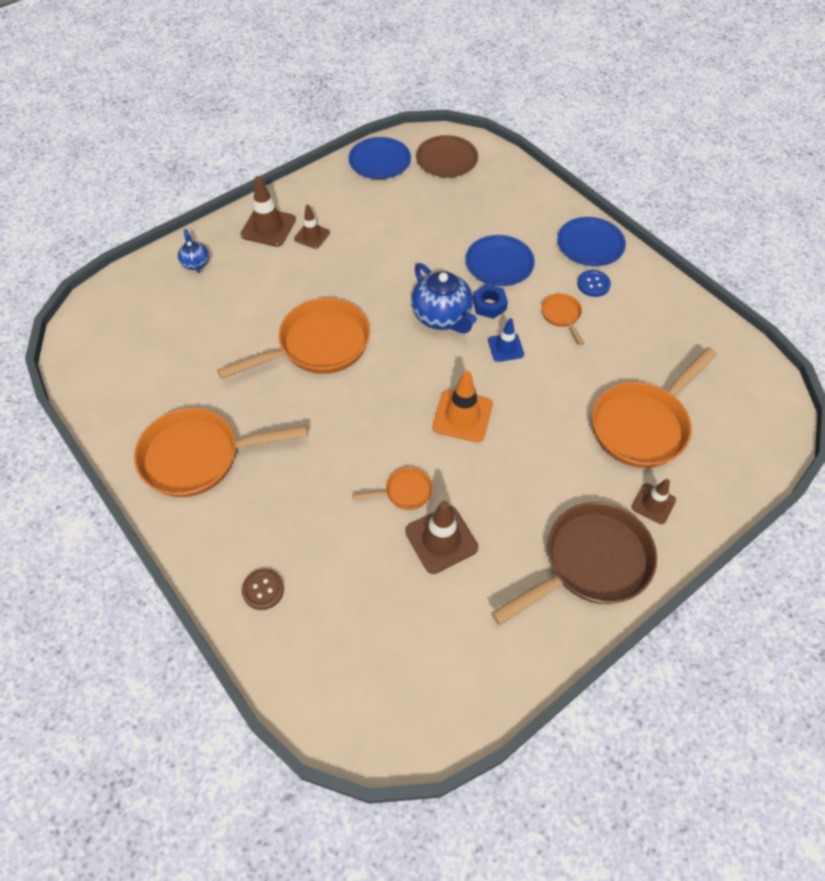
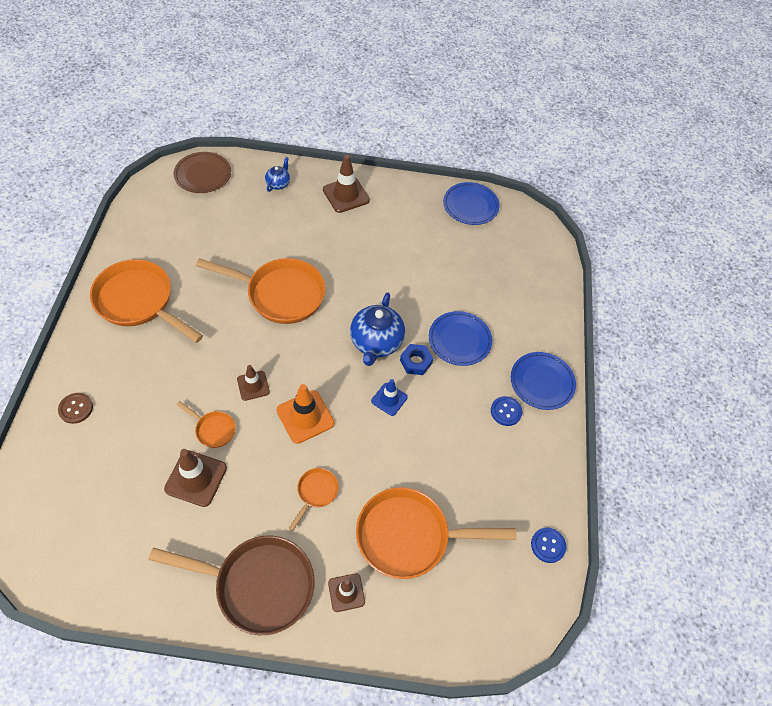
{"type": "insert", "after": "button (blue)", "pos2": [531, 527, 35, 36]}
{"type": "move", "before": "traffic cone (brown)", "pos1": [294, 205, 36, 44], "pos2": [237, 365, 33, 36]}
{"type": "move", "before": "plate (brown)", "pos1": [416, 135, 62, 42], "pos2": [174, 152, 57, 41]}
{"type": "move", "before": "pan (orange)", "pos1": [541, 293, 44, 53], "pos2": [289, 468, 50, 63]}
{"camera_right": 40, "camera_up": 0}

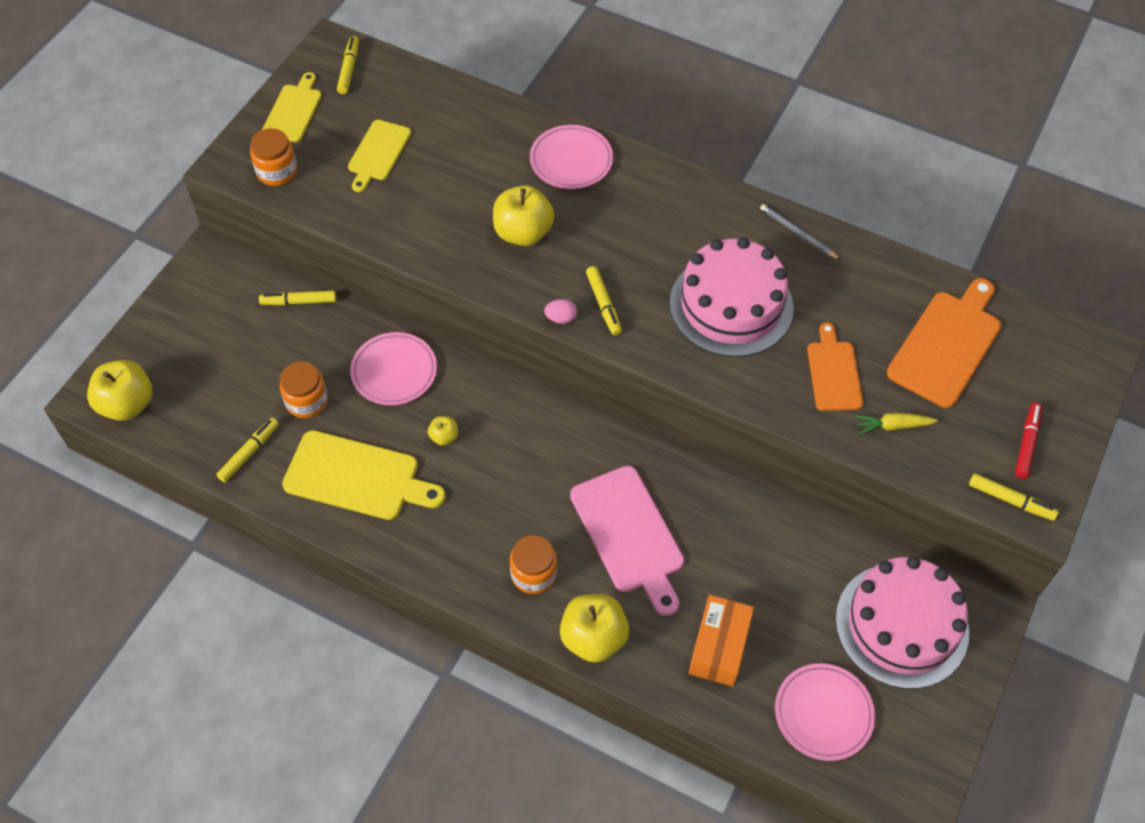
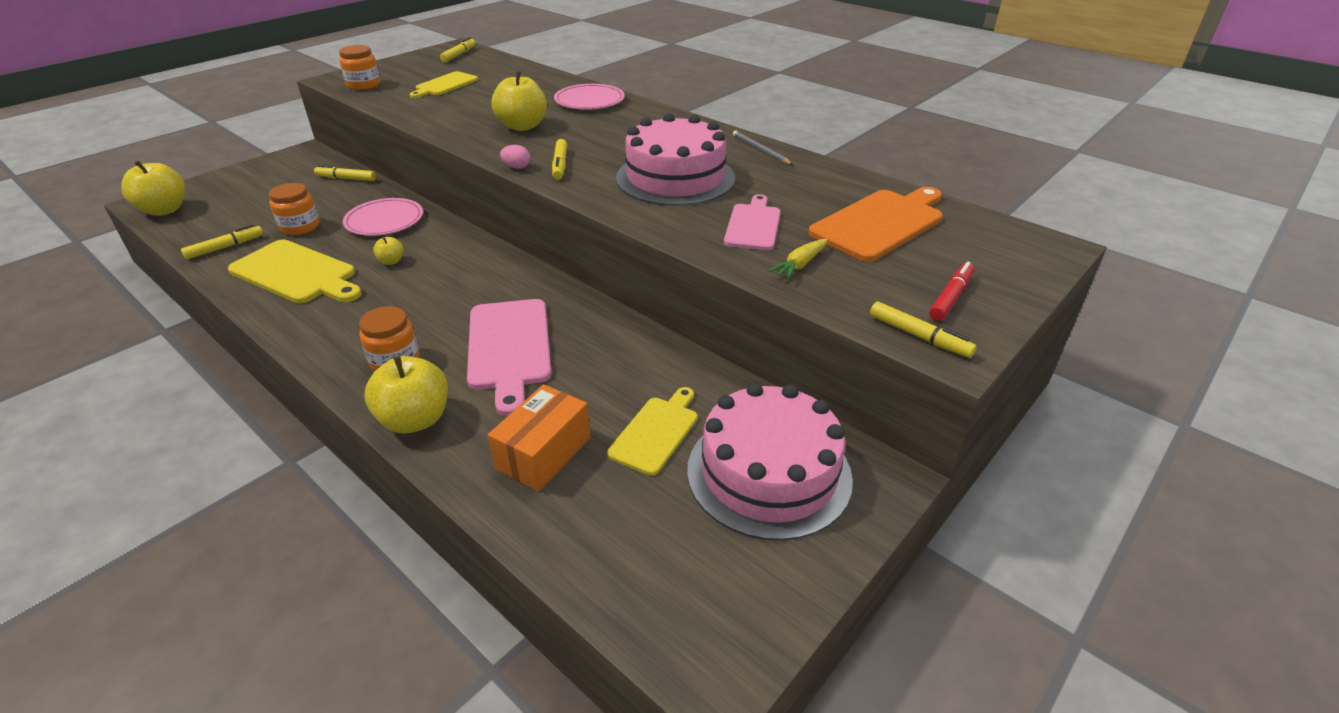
{"type": "delete", "before": "plate (pink)", "pos1": [775, 663, 100, 98]}
{"type": "move", "before": "cutting board (yellow)", "pos1": [262, 72, 60, 70], "pos2": [607, 387, 91, 89]}
{"type": "recolor", "before": "cutting board (orange)", "after": "cutting board (pink)", "pos1": [807, 322, 56, 89], "pos2": [724, 194, 57, 56]}
{"type": "rotate", "before": "carrot (yellow)", "pos1": [855, 413, 83, 21], "pos2": [768, 239, 59, 41], "turn": -60}
{"camera_right": 15, "camera_up": -20}

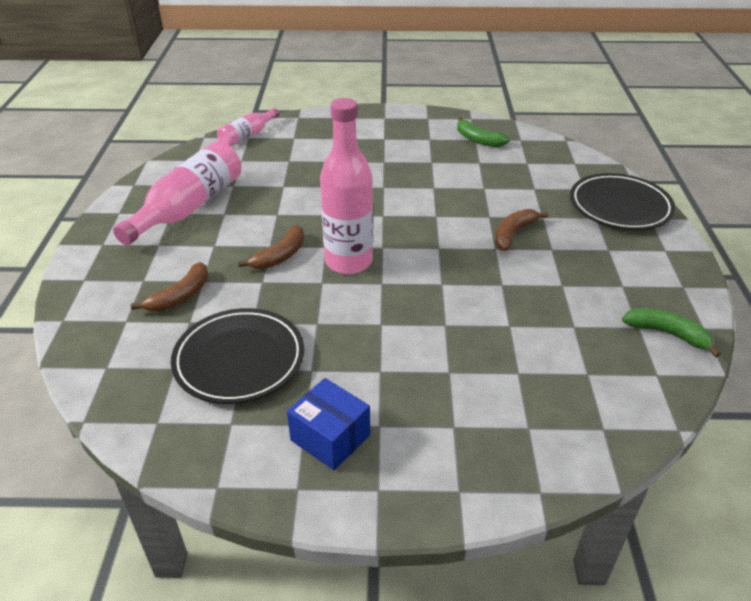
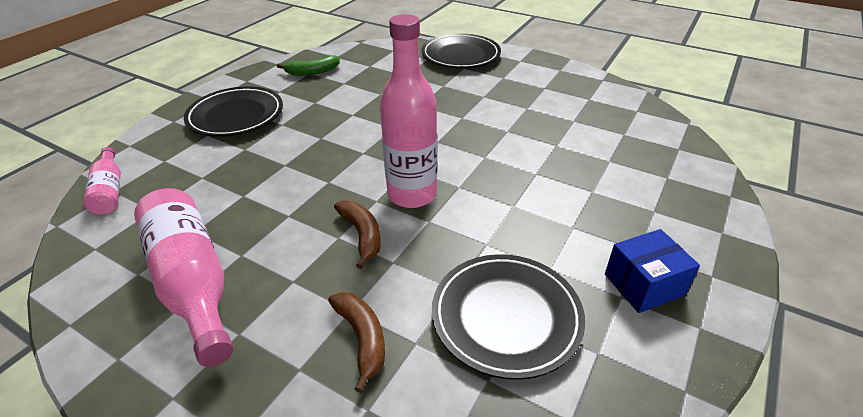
{"type": "delete", "before": "banana (brown)", "pos1": [495, 209, 53, 42]}
{"type": "delete", "before": "banana (green)", "pos1": [622, 308, 99, 49]}
{"type": "insert", "after": "plate (black)", "pos2": [184, 86, 99, 51]}
{"camera_right": -60, "camera_up": 0}

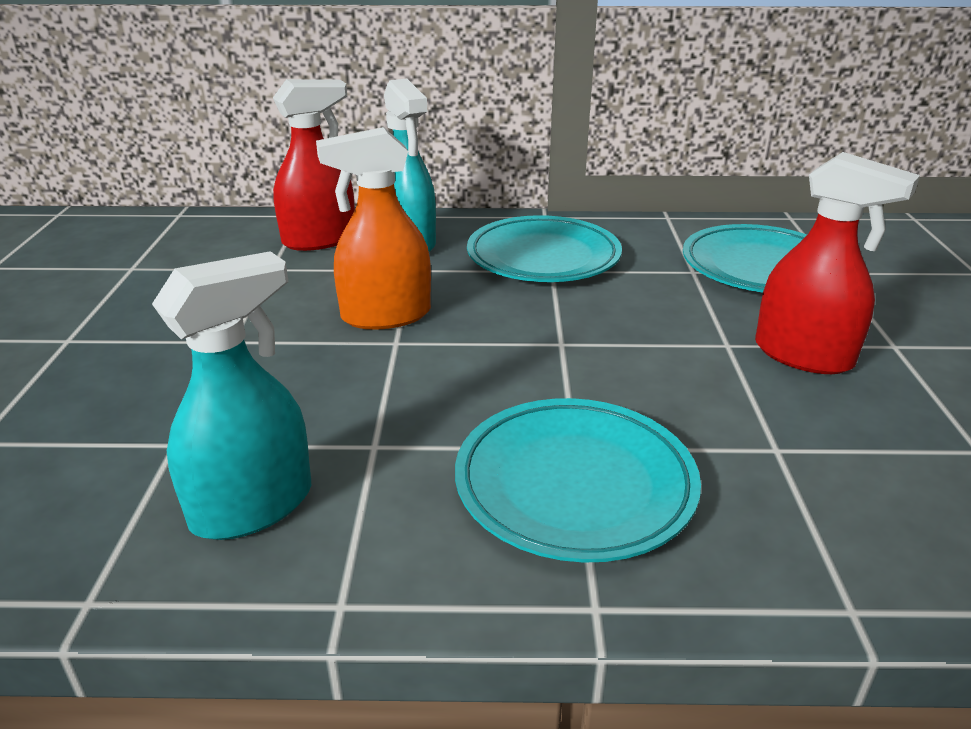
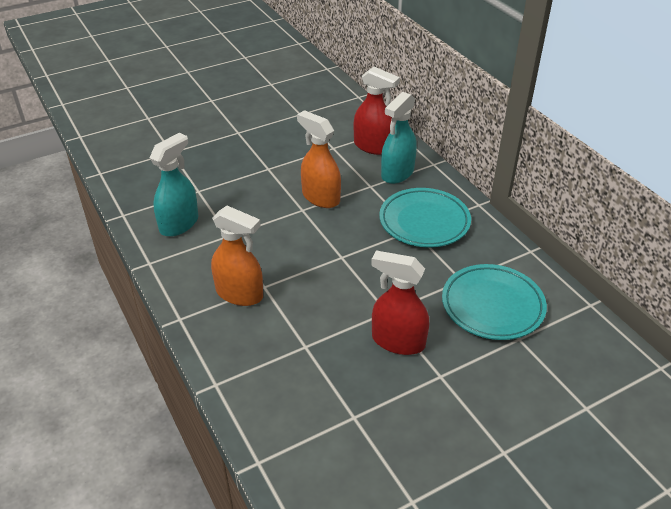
{"type": "replace", "before": "plate (turquoise)", "after": "spray bottle (orange)", "pos1": [455, 398, 246, 165], "pos2": [211, 206, 52, 100]}
{"type": "rotate", "before": "spray bottle (turquoise)", "pos1": [152, 251, 159, 289], "pos2": [150, 133, 48, 104], "turn": -75}
{"type": "rotate", "before": "spray bottle (red)", "pos1": [755, 152, 165, 222], "pos2": [371, 250, 58, 105], "turn": 105}
{"camera_right": 60, "camera_up": 10}

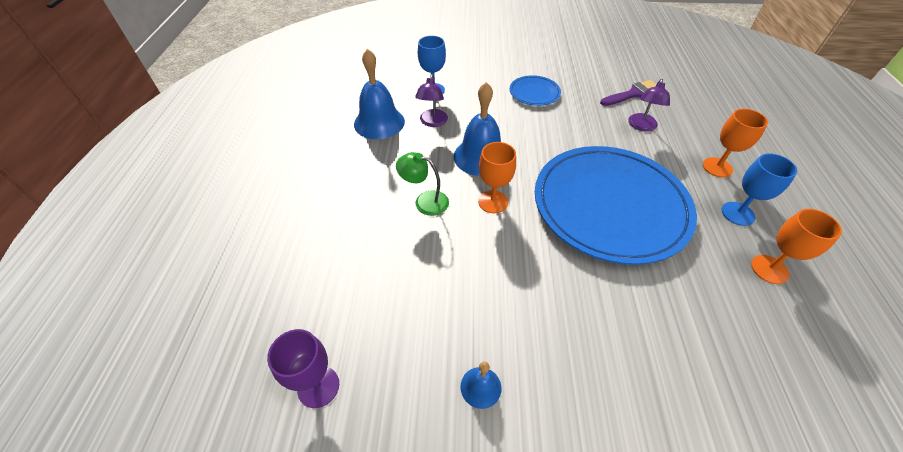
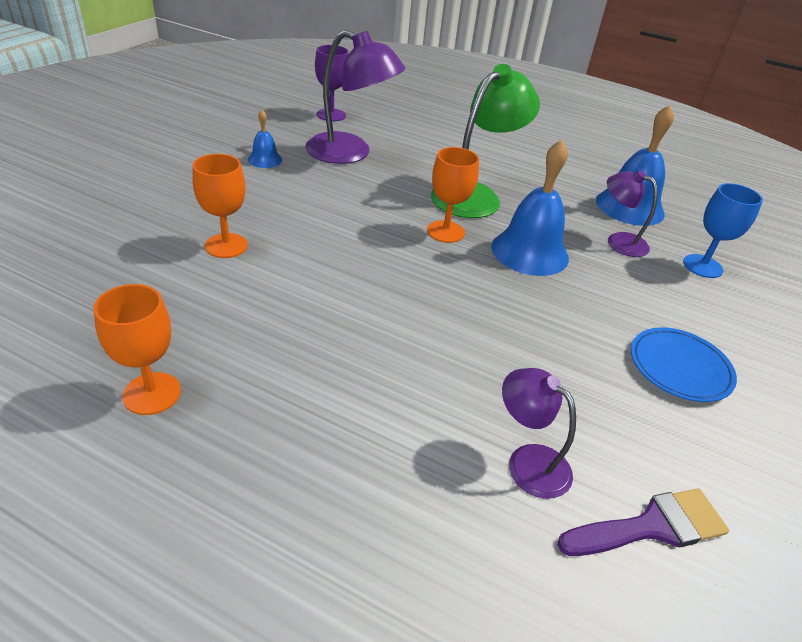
{"type": "delete", "before": "plate (blue)", "pos1": [535, 146, 162, 119]}
{"type": "delete", "before": "goblet (blue)", "pos1": [722, 153, 75, 73]}
{"type": "insert", "after": "lamp (purple)", "pos2": [306, 30, 100, 134]}
{"type": "move", "before": "goblet (orange)", "pos1": [703, 109, 65, 69], "pos2": [192, 154, 56, 104]}
{"type": "rotate", "before": "brush (purple)", "pos1": [600, 80, 56, 26], "pos2": [557, 488, 172, 68], "turn": -105}
{"type": "resize", "before": "lamp (green)", "pos1": [396, 152, 53, 64], "pos2": [431, 64, 109, 154], "scale": 1.78}
{"camera_right": 110, "camera_up": -10}

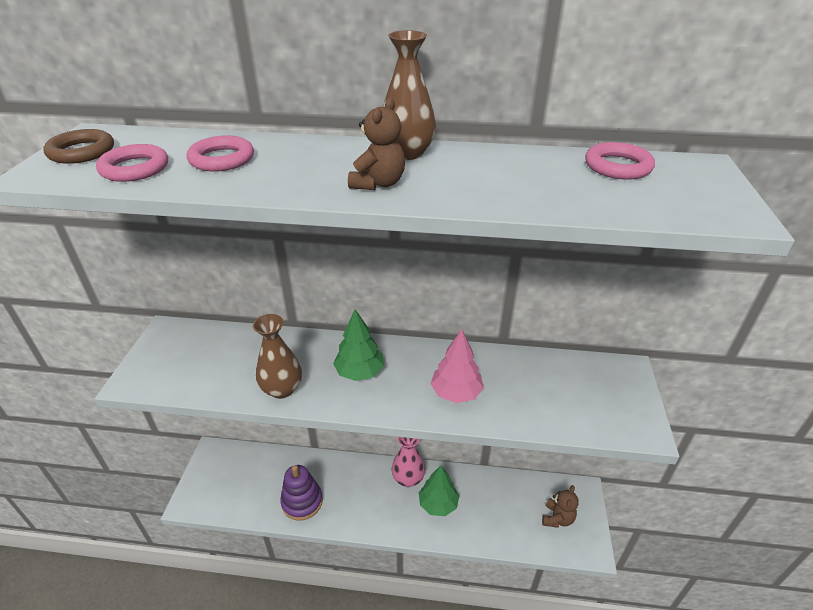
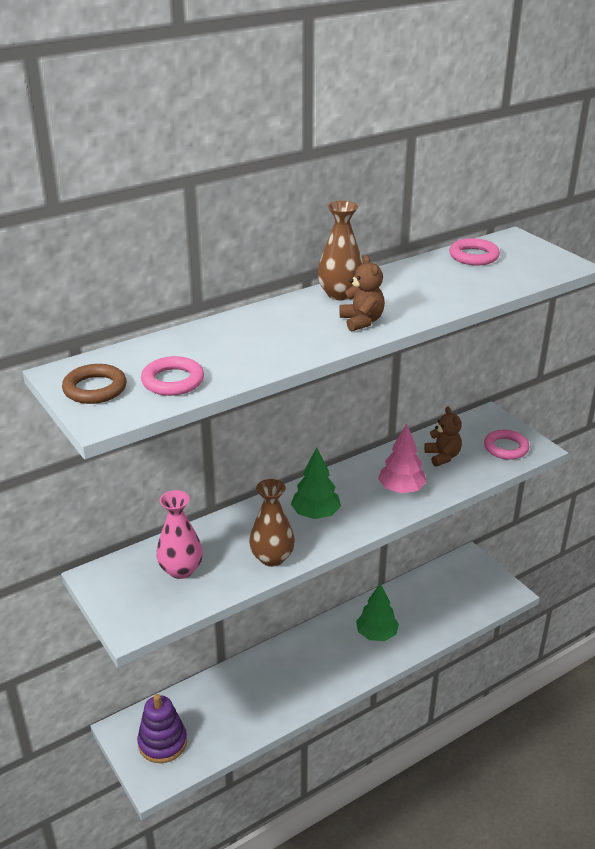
{"type": "move", "before": "ring (pink)", "pos1": [187, 136, 67, 36], "pos2": [484, 430, 46, 30]}
{"type": "move", "before": "stacking toy (purple)", "pos1": [280, 465, 43, 56], "pos2": [137, 694, 50, 69]}
{"type": "move", "before": "vase (pink)", "pos1": [392, 437, 33, 50], "pos2": [156, 490, 47, 89]}
{"type": "move", "before": "teddy bear (brown)", "pos1": [542, 485, 37, 43], "pos2": [424, 407, 38, 60]}
{"camera_right": -40, "camera_up": -5}

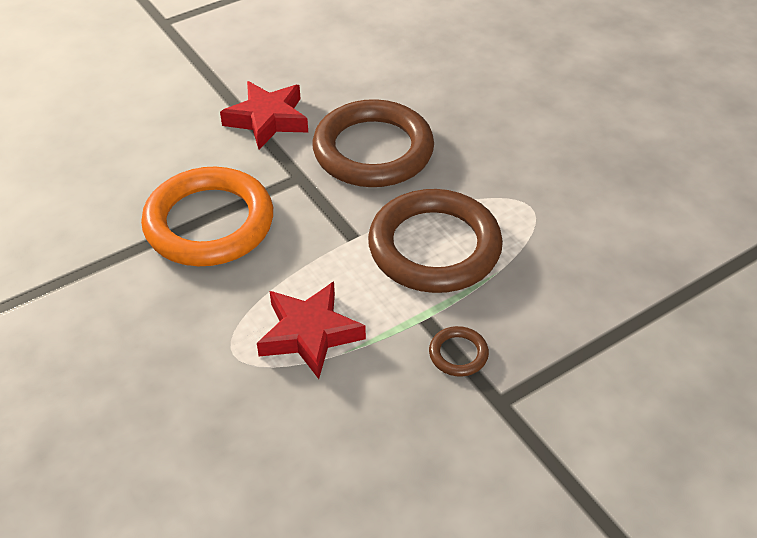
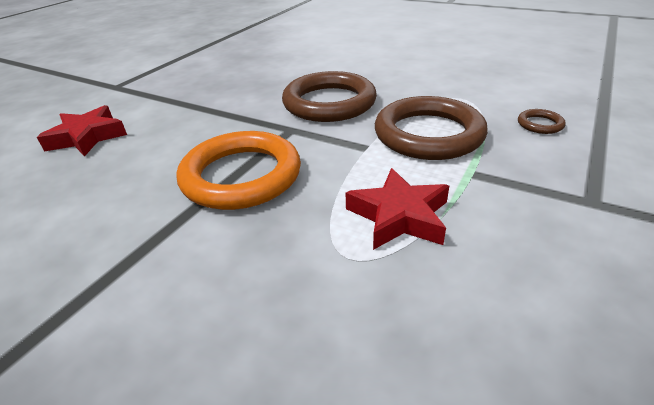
{"type": "move", "before": "star (red)", "pos1": [220, 81, 88, 69], "pos2": [37, 105, 90, 52]}
{"type": "move", "before": "ring (brown)", "pos1": [429, 326, 60, 51], "pos2": [518, 109, 48, 25]}
{"camera_right": -25, "camera_up": -10}

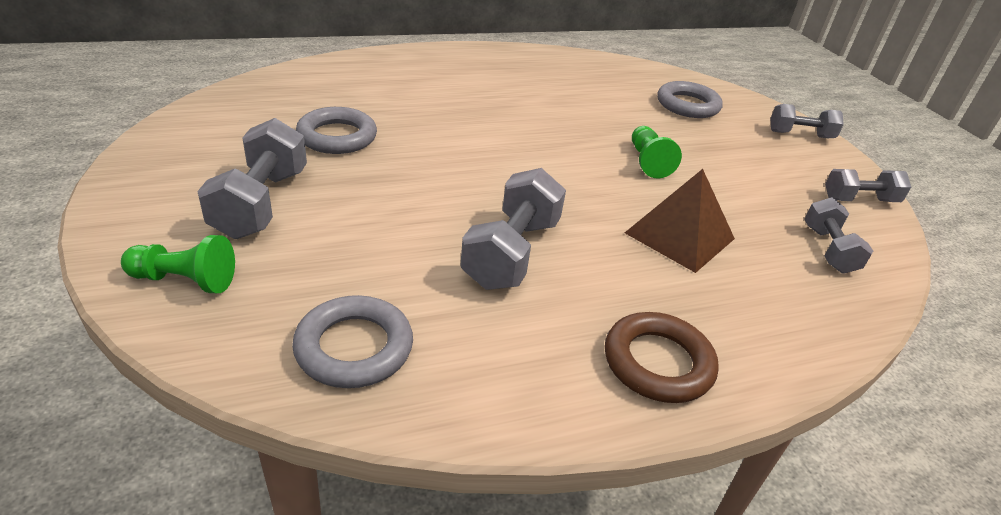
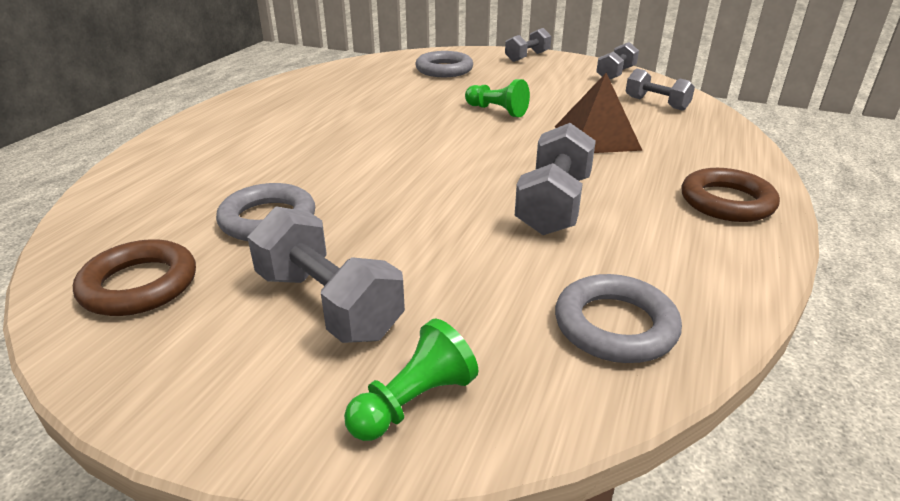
{"type": "insert", "after": "ring (brown)", "pos2": [73, 239, 123, 77]}
{"type": "rotate", "before": "dumbbell (grey)", "pos1": [460, 168, 106, 122], "pos2": [515, 123, 81, 112], "turn": 45}
{"camera_right": -45, "camera_up": -5}

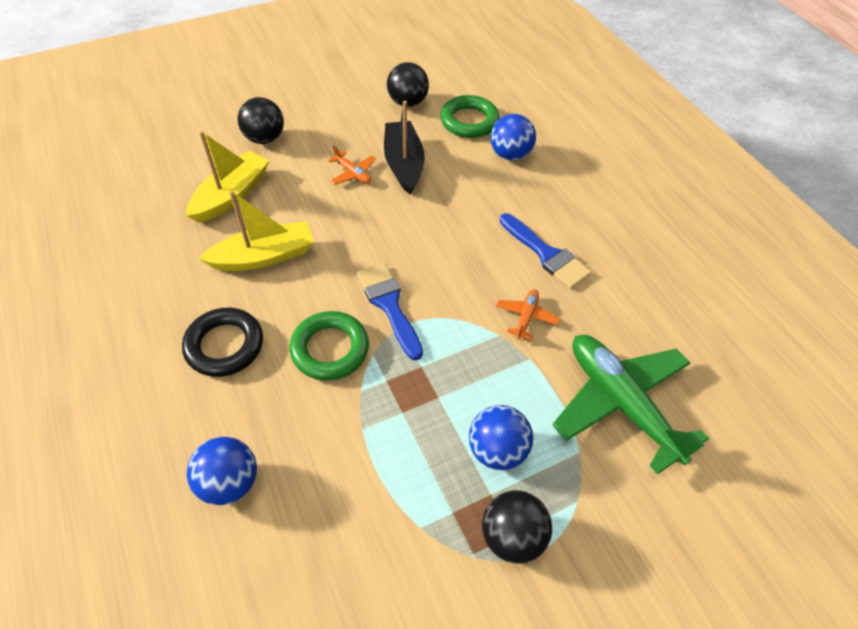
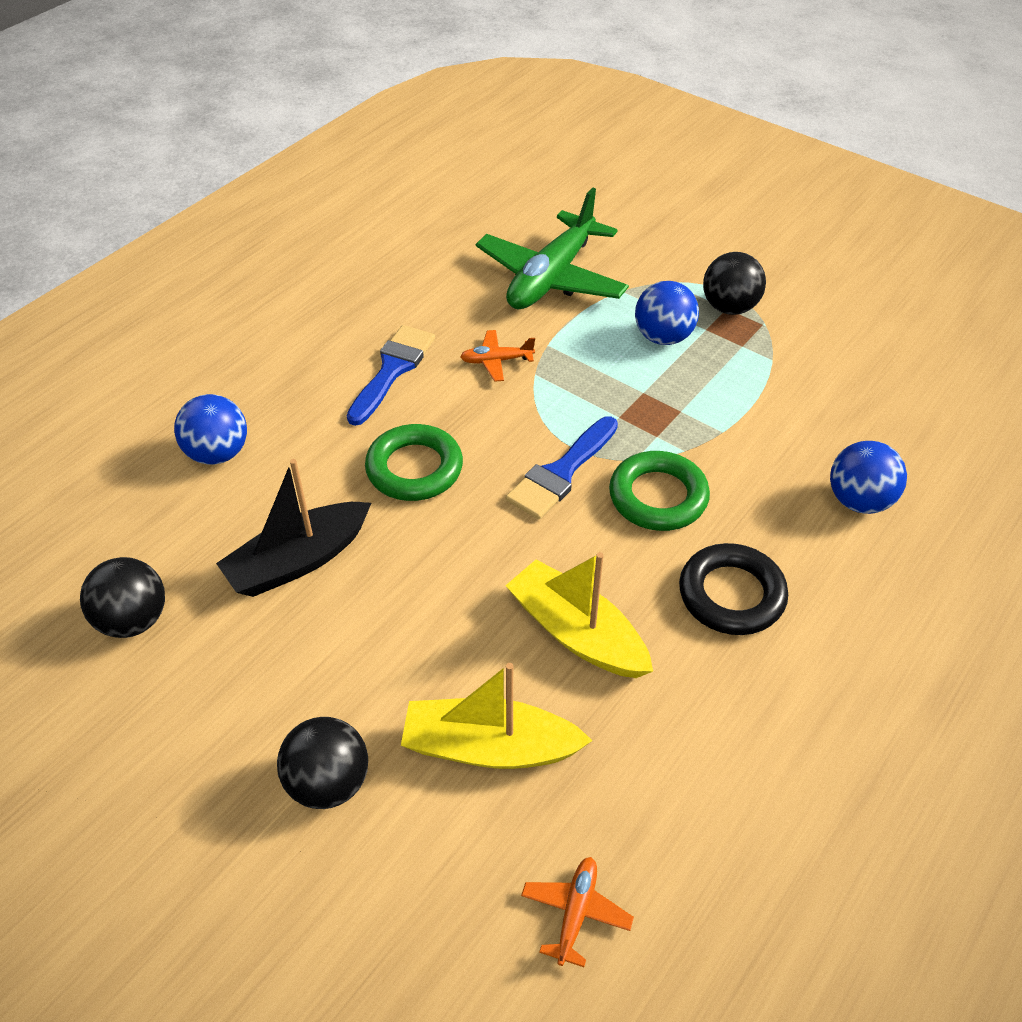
{"type": "move", "before": "plane (orange)", "pos1": [328, 146, 48, 39], "pos2": [521, 857, 113, 110]}
{"type": "move", "before": "ring (green)", "pos1": [440, 95, 60, 43], "pos2": [365, 424, 98, 77]}
{"camera_right": -115, "camera_up": -5}

